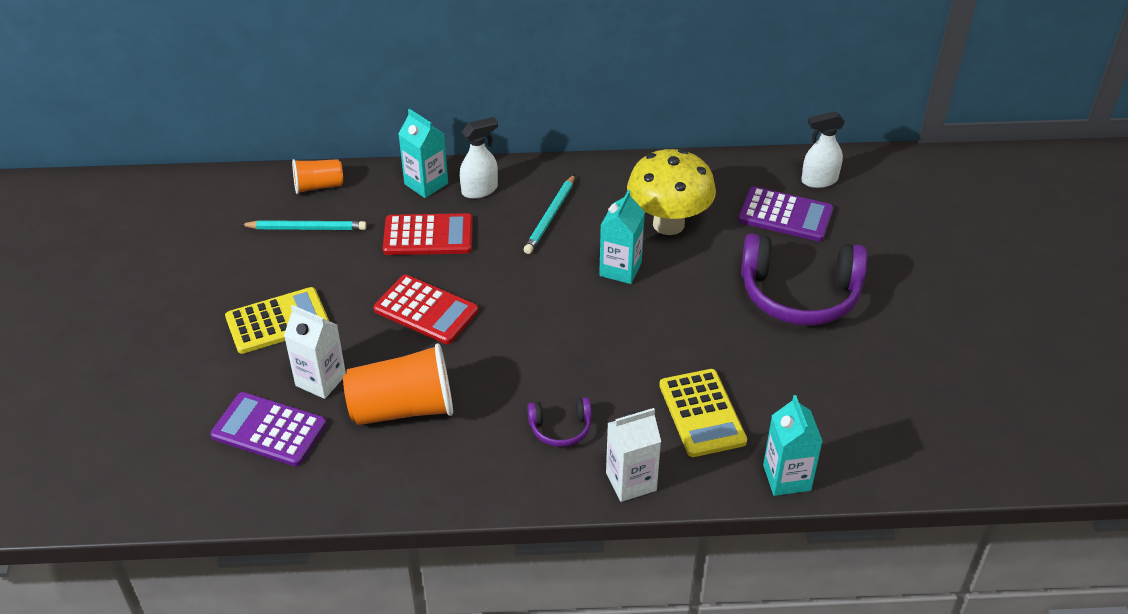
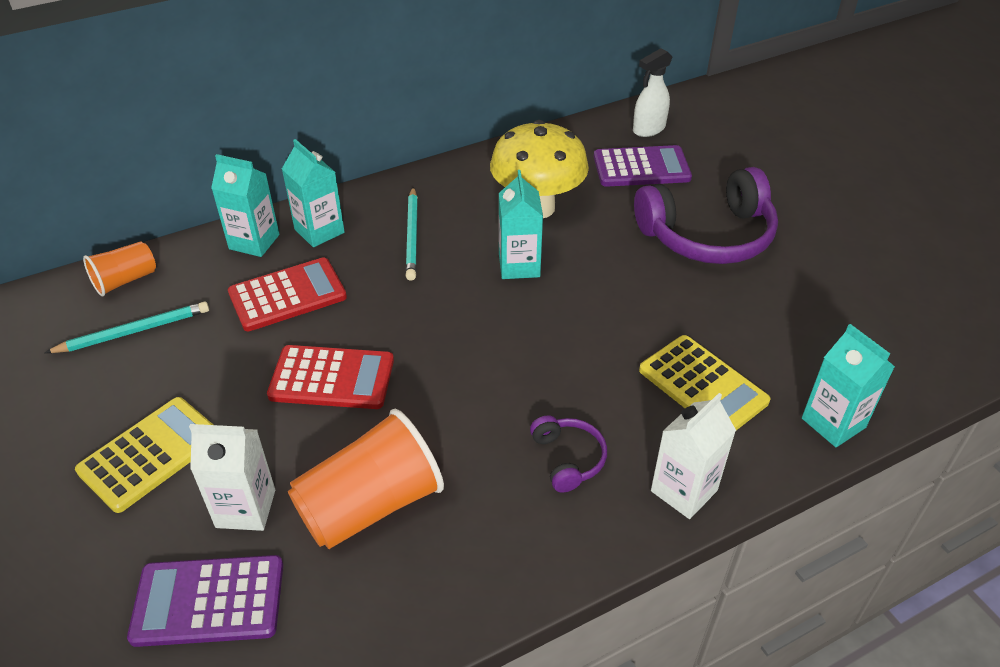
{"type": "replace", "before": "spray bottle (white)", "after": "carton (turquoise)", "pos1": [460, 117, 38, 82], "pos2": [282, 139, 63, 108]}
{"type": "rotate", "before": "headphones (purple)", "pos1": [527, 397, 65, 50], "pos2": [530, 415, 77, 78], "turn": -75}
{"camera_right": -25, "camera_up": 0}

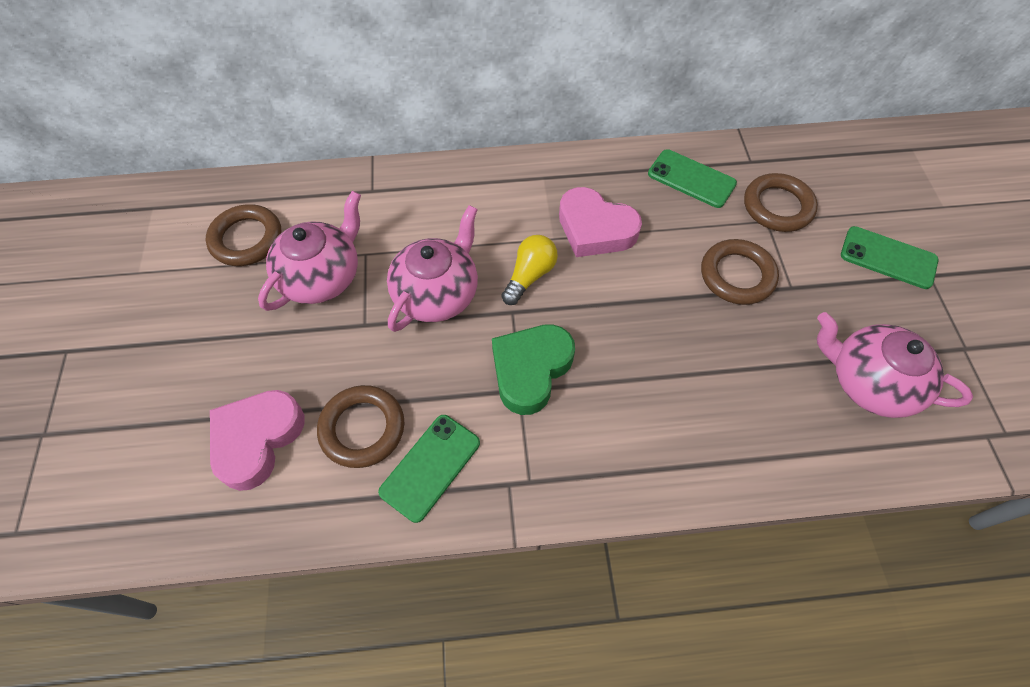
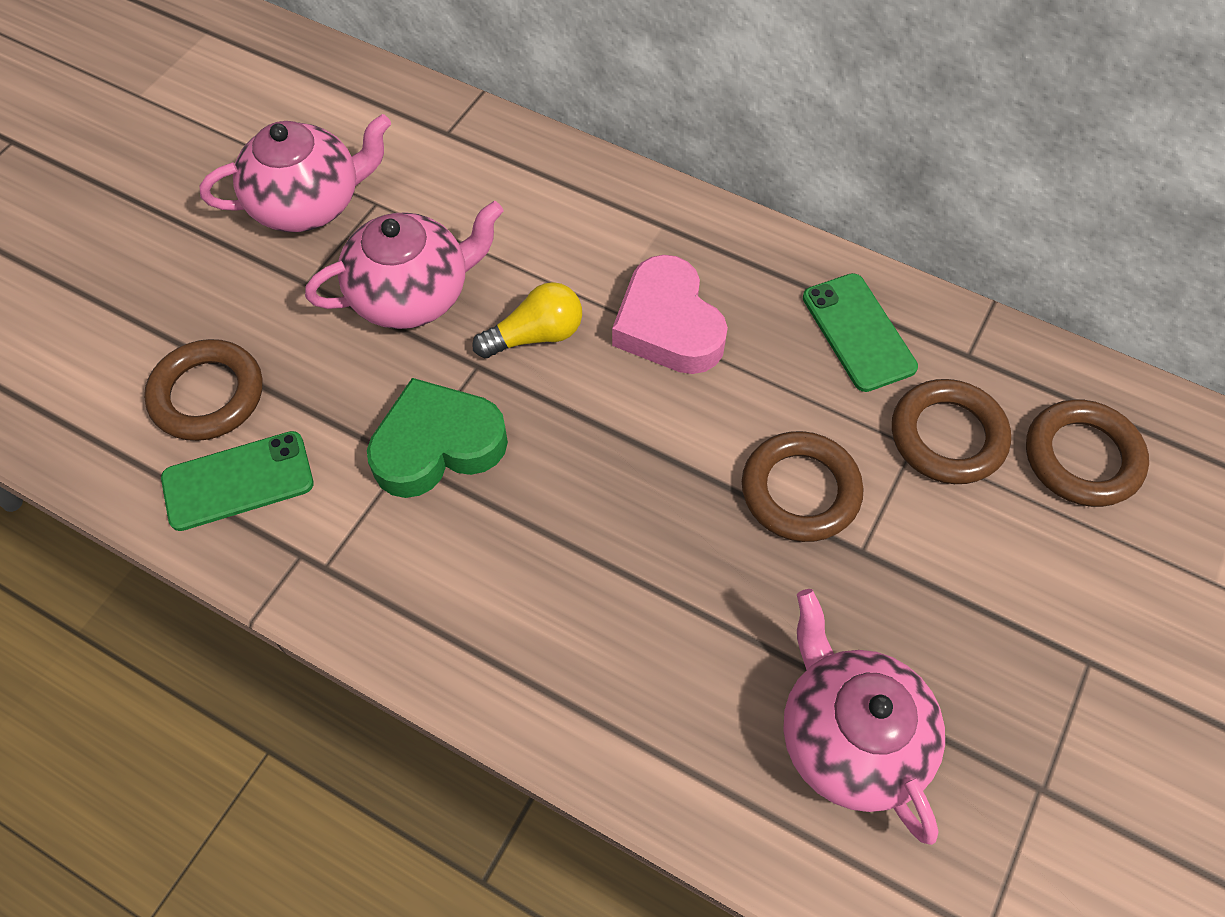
{"type": "delete", "before": "heart (pink)", "pos1": [210, 390, 95, 101]}
{"type": "delete", "before": "phone (green)", "pos1": [841, 226, 98, 63]}
{"type": "move", "before": "ring (brown)", "pos1": [206, 204, 75, 62], "pos2": [1026, 399, 123, 108]}
{"camera_right": 35, "camera_up": 0}

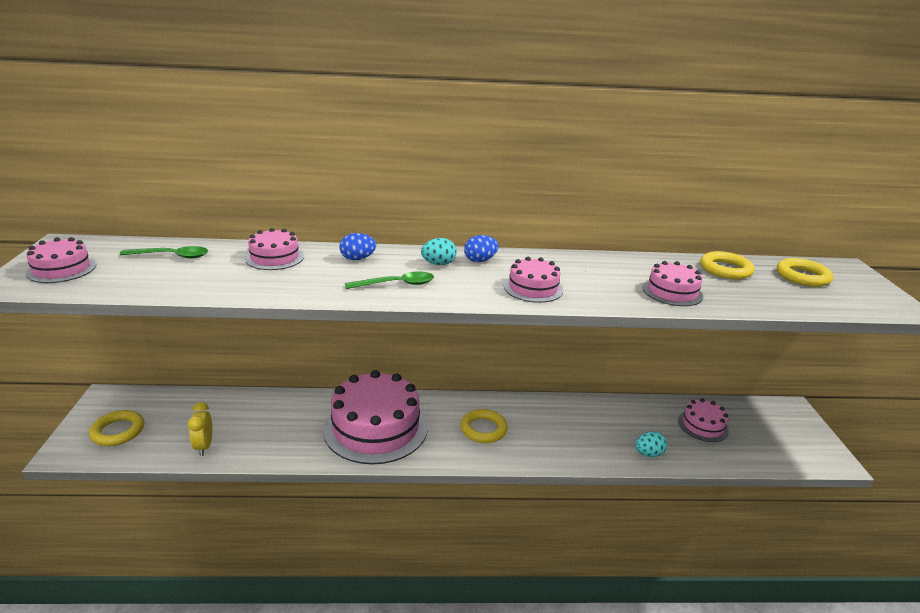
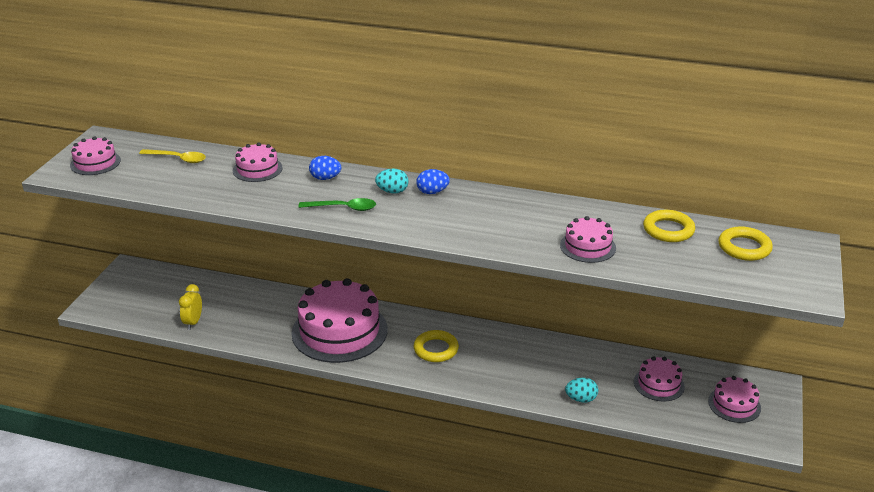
{"type": "delete", "before": "ring (yellow)", "pos1": [89, 410, 55, 36]}
{"type": "move", "before": "cake (pink)", "pos1": [504, 257, 59, 46], "pos2": [708, 376, 53, 47]}
{"type": "recolor", "before": "spoon (green)", "after": "spoon (yellow)", "pos1": [119, 246, 89, 12], "pos2": [139, 149, 67, 14]}
{"camera_right": 20, "camera_up": 5}

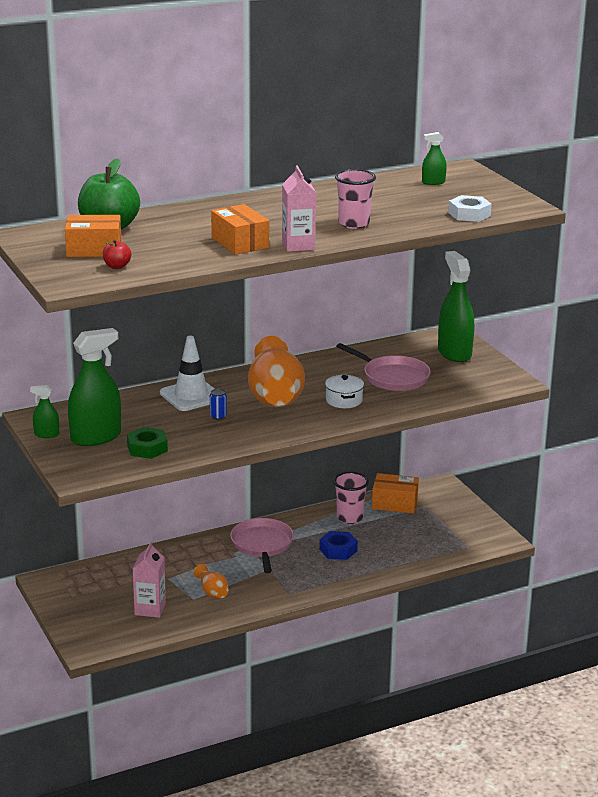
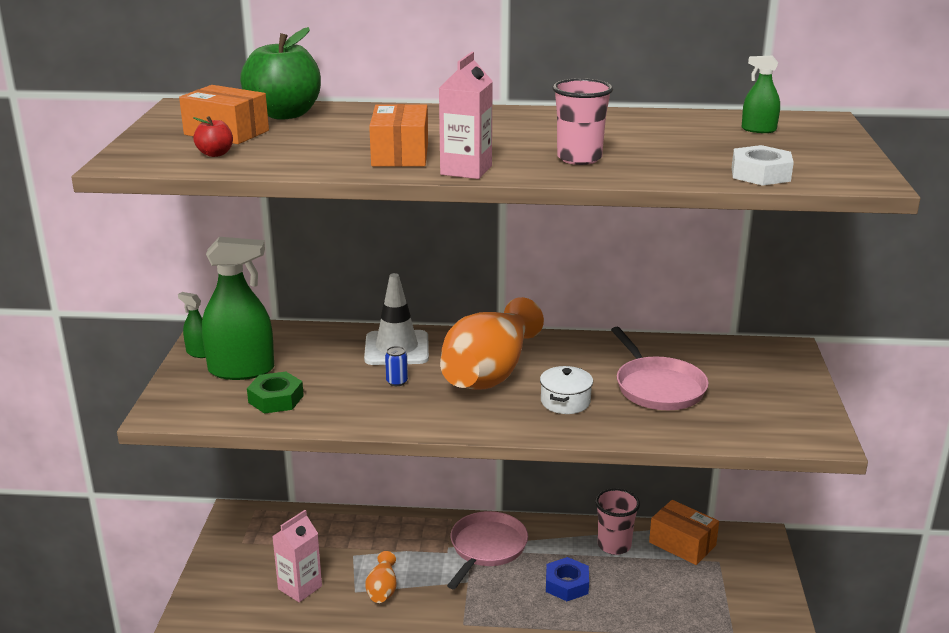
{"type": "delete", "before": "spray bottle (green)", "pos1": [438, 251, 36, 111]}
{"camera_right": 30, "camera_up": 0}

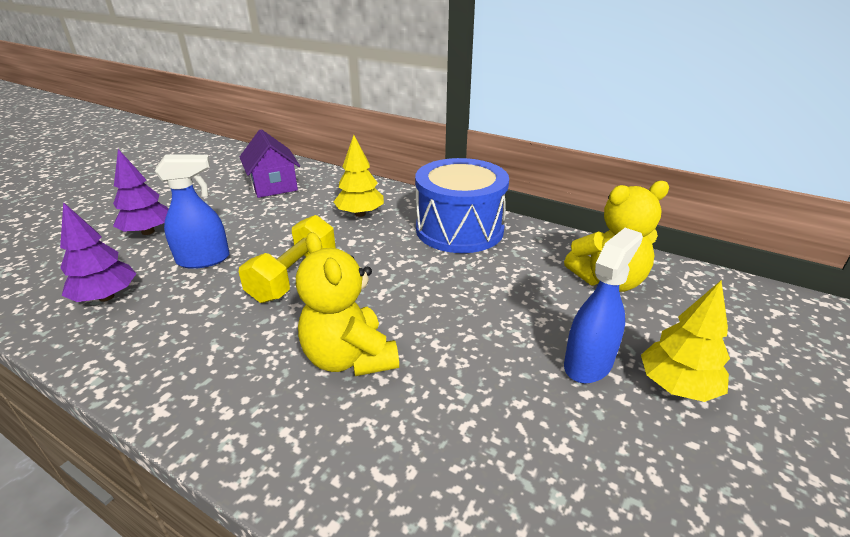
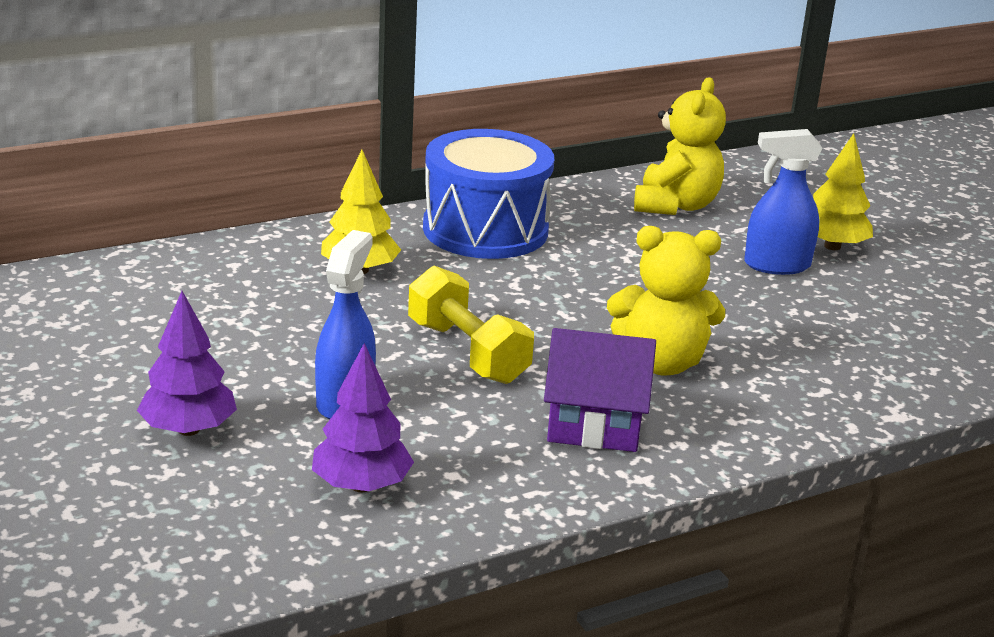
{"type": "move", "before": "house (purple)", "pos1": [240, 129, 60, 69], "pos2": [544, 328, 112, 124]}
{"type": "rotate", "before": "spray bottle (blue)", "pos1": [564, 228, 79, 155], "pos2": [744, 129, 79, 146], "turn": -75}
{"camera_right": -60, "camera_up": -5}

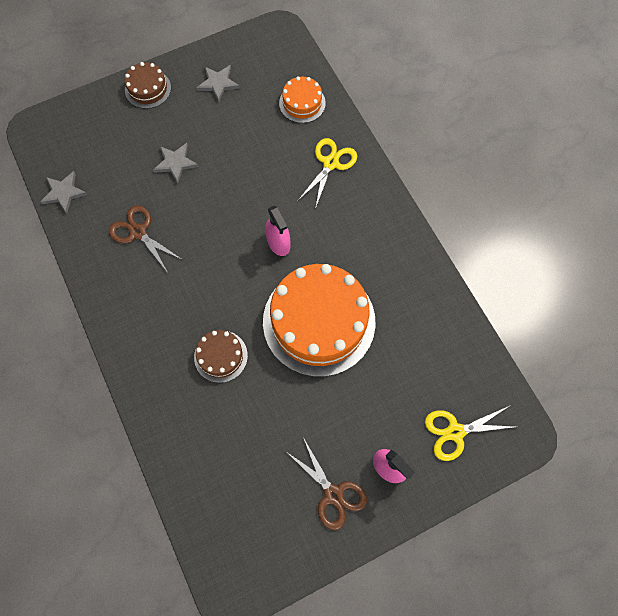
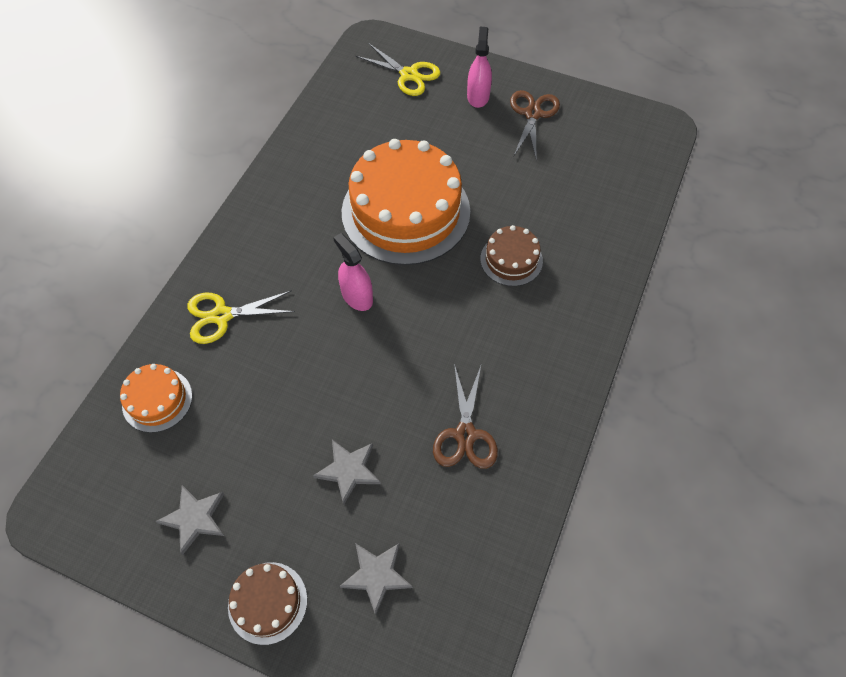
{"type": "move", "before": "star (grey)", "pos1": [40, 171, 48, 42], "pos2": [340, 543, 73, 72]}
{"type": "rotate", "before": "spray bottle (pink)", "pos1": [265, 206, 25, 50], "pos2": [333, 233, 40, 78], "turn": -60}
{"camera_right": -130, "camera_up": -10}

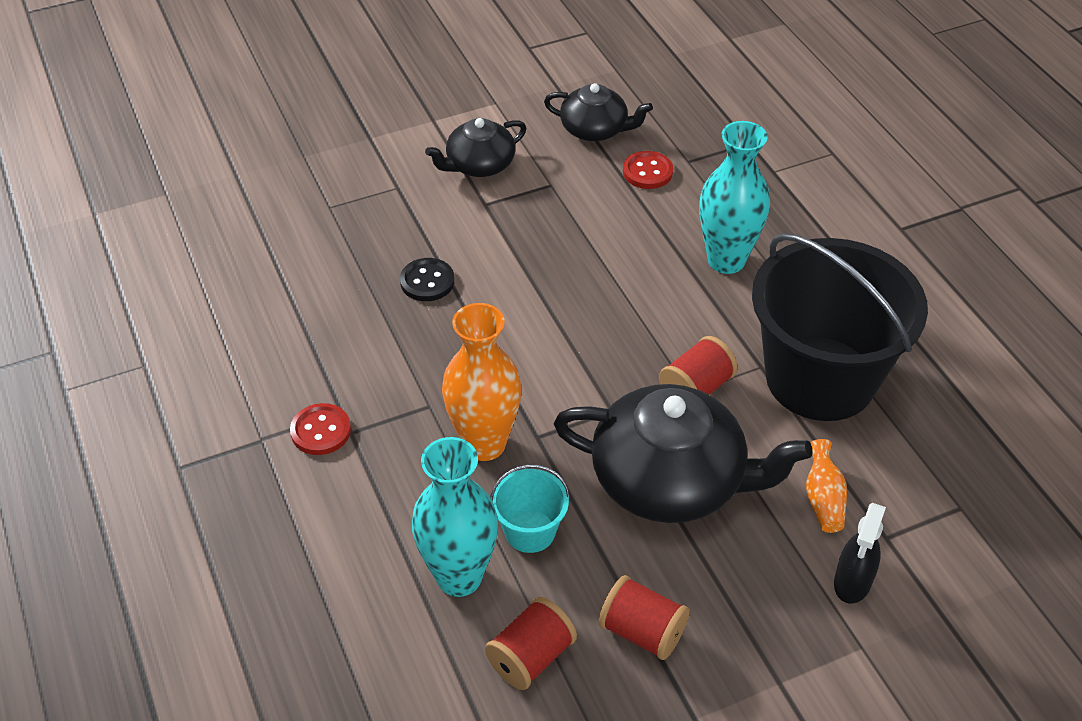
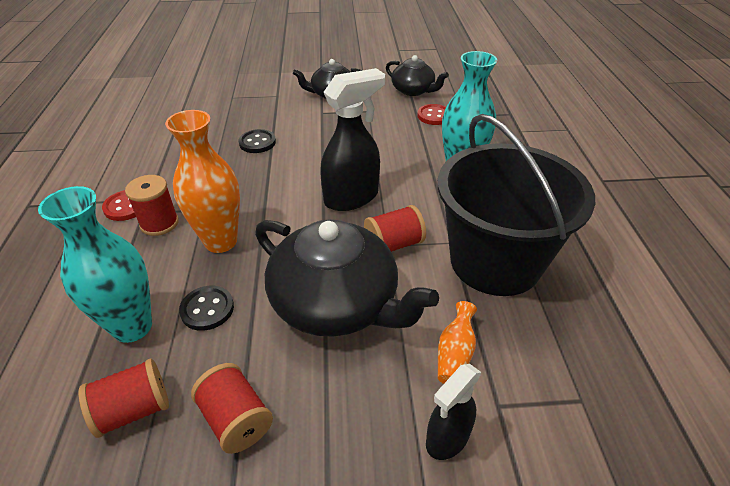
{"type": "insert", "after": "spool (red)", "pos2": [125, 175, 54, 61]}
{"type": "insert", "after": "spray bottle (black)", "pos2": [320, 68, 65, 143]}
{"type": "replace", "before": "bucket (turquoise)", "after": "button (black)", "pos1": [490, 464, 80, 89], "pos2": [179, 286, 55, 45]}
{"camera_right": 20, "camera_up": -5}

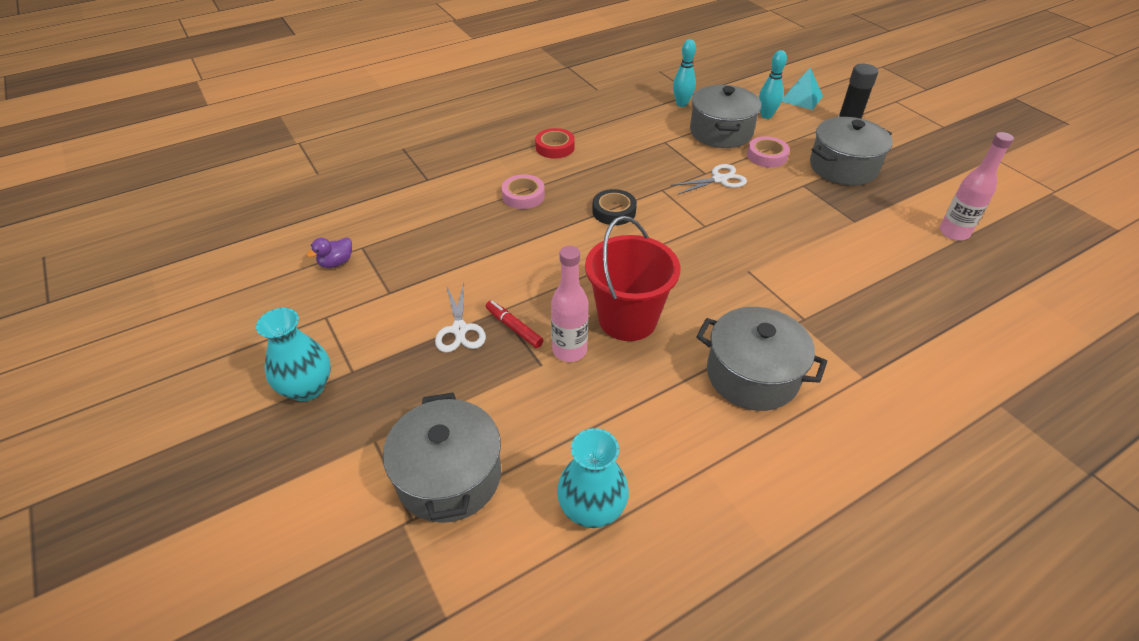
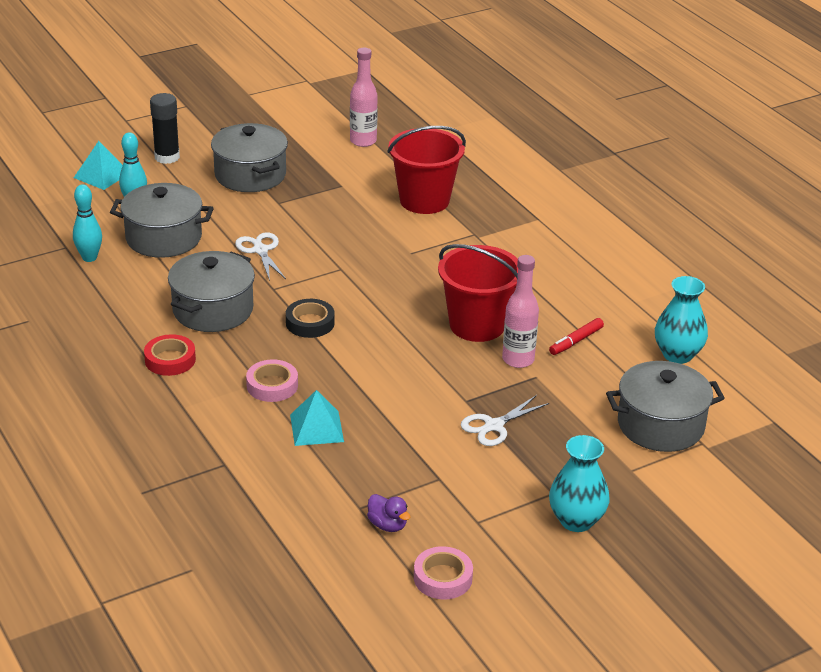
{"type": "insert", "after": "pyramid (turquoise)", "pos2": [290, 390, 54, 56]}
{"type": "insert", "after": "bucket (red)", "pos2": [387, 126, 79, 88]}
{"type": "move", "before": "marker (red)", "pos1": [486, 300, 58, 48], "pos2": [549, 318, 55, 37]}
{"type": "move", "before": "pot (grey)", "pos1": [696, 307, 131, 104], "pos2": [168, 251, 87, 81]}
{"type": "move", "before": "tape (pink)", "pos1": [747, 136, 43, 32], "pos2": [414, 546, 59, 53]}
{"type": "rotate", "before": "scissors (white)", "pos1": [435, 283, 51, 70], "pos2": [461, 395, 88, 51], "turn": 150}
{"camera_right": -90, "camera_up": -10}

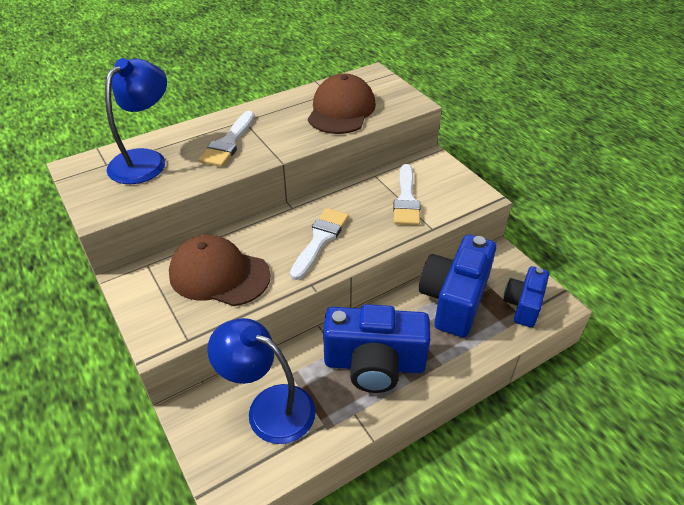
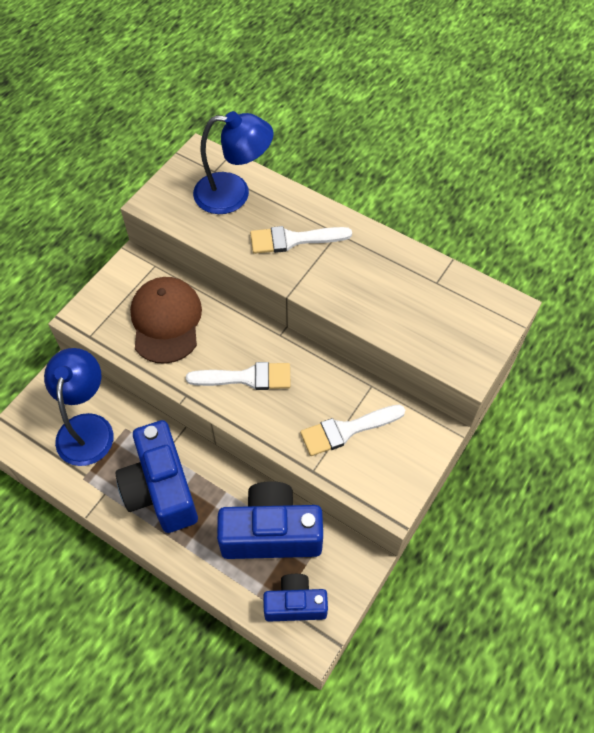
{"type": "delete", "before": "cap (brown)", "pos1": [308, 73, 68, 61]}
{"camera_right": 65, "camera_up": 15}

